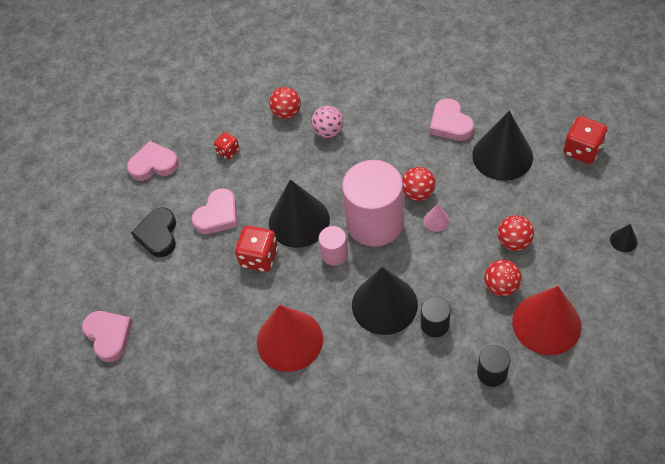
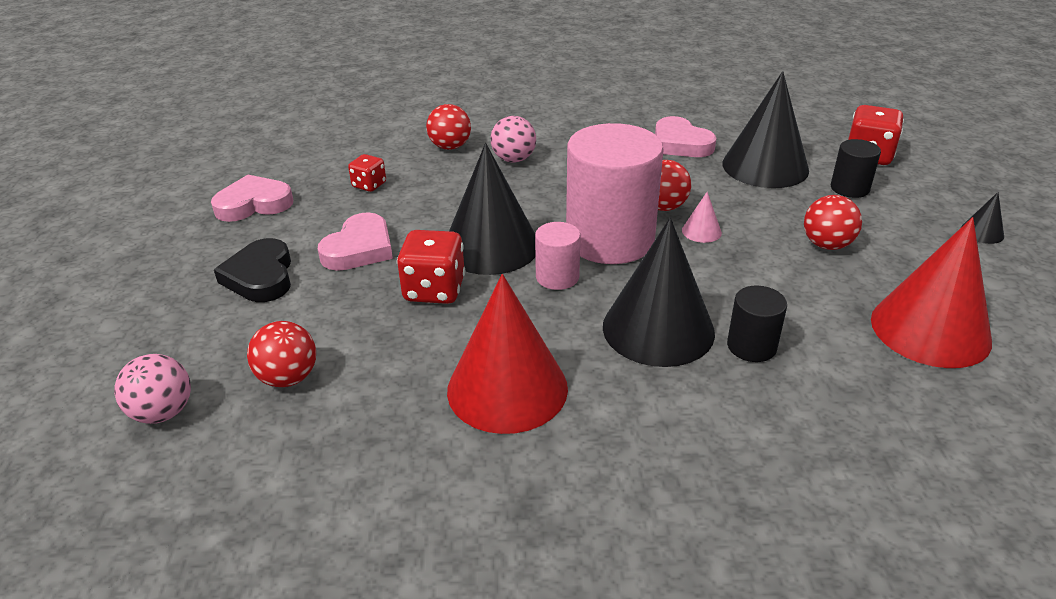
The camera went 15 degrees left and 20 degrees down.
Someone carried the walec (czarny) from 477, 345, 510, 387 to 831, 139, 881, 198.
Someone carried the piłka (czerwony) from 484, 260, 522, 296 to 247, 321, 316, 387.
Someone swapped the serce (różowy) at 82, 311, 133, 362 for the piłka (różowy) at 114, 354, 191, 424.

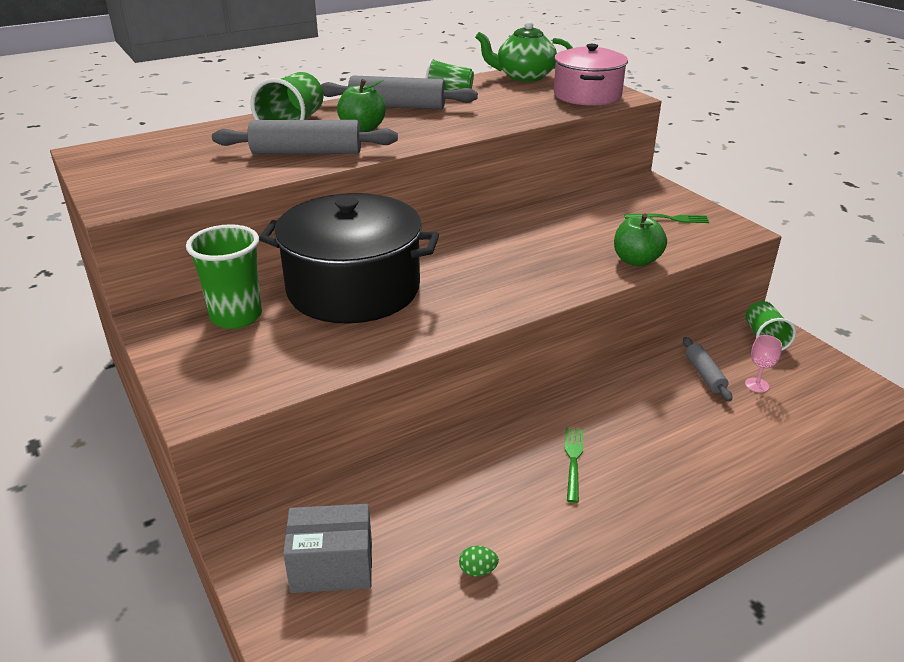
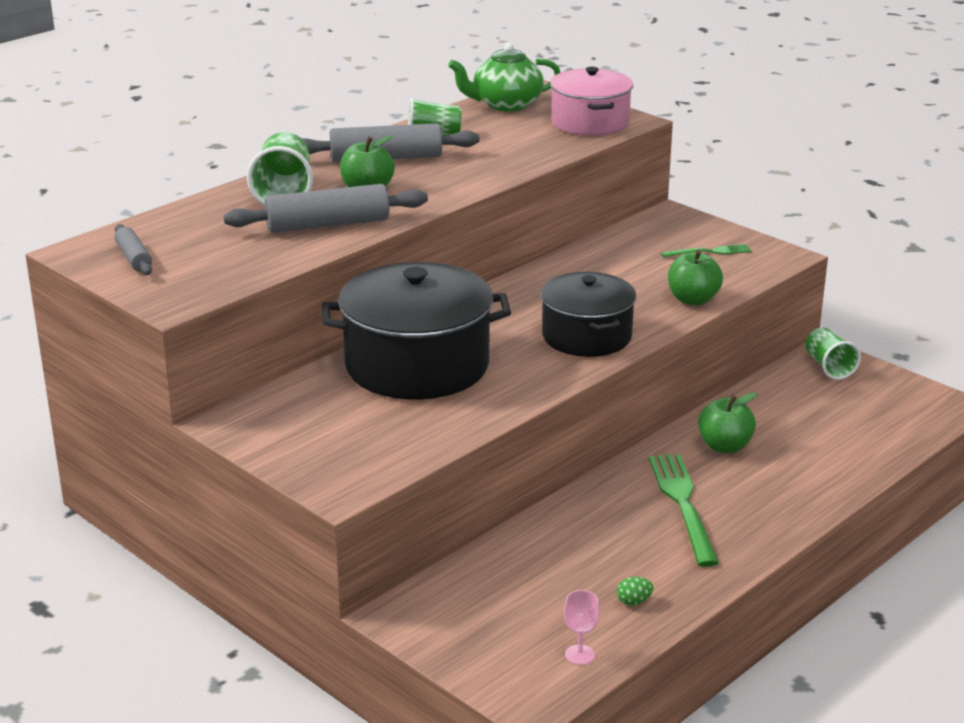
The camera went 15 degrees left and 5 degrees down.
Someone took away the szklanka (zielony) at 186, 224, 262, 329.
Someone took away the pudełko (szary) at 283, 504, 372, 593.
Someone put down the garnek (czarny) at 541, 272, 637, 357.
Someone put down the jabłko (zielony) at 698, 392, 757, 453.
Someone carried the wałek do ciasta (szary) from 683, 337, 732, 402 to 114, 224, 152, 275.
Someone carried the kielich (różowy) from 745, 335, 782, 393 to 564, 590, 600, 665.
Someone scaled the widelec (zielony) at 565, 428, 583, 503 by 1.82.

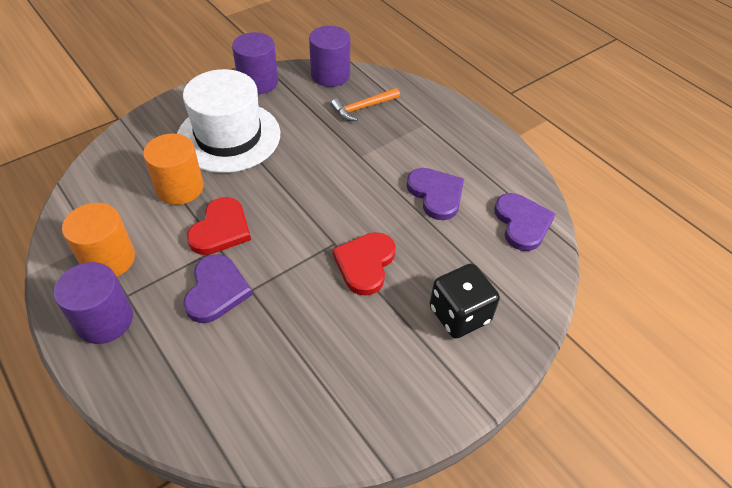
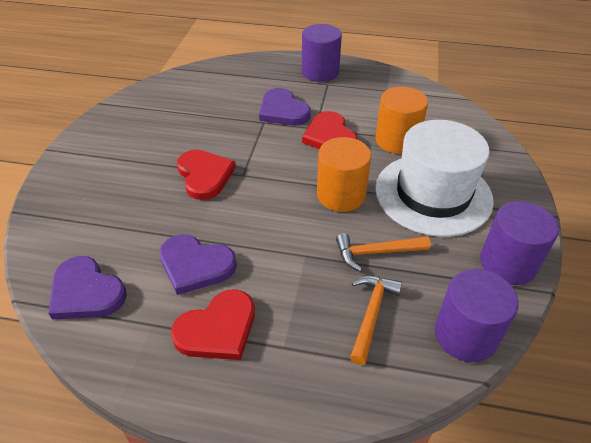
The camera went 140 degrees right and 5 degrees down.
Someone took away the kostka do gry (czarny) at 430, 263, 500, 339.
Someone put down the serce (czerwony) at 171, 290, 255, 360.
Someone put down the młotek (pomarańczowy) at 336, 233, 431, 272.
Someone carried the walec (pomarańczowy) from 62, 203, 135, 277 to 317, 137, 371, 212.

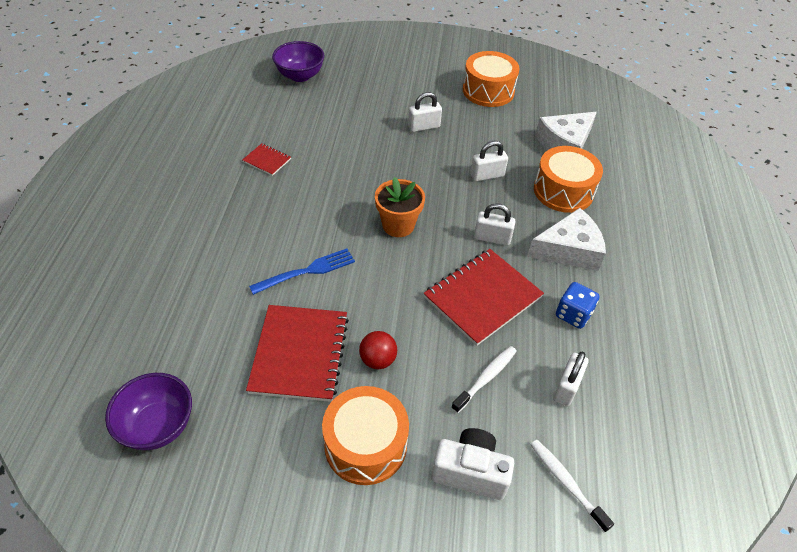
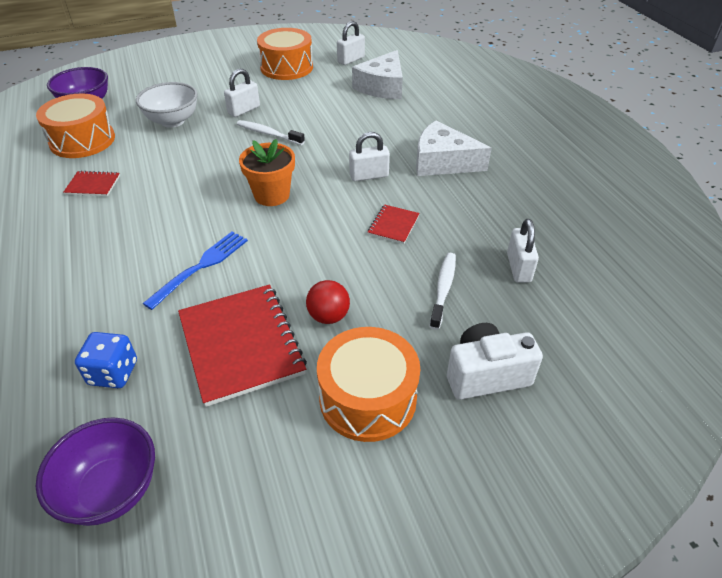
The camera went 25 degrees left and 5 degrees down.
Someone put down the miska (biały) at 136, 82, 198, 128.
Someone carried the kłódka (biały) from 470, 141, 508, 181 to 337, 21, 365, 65.
Someone carried the szczoteczka do zębów (biały) from 530, 440, 614, 533 to 237, 120, 305, 145.
Someone carried the bęben (pomarańczowy) from 534, 146, 603, 213 to 36, 93, 115, 158.
Someone carried the kostka do gry (niebieski) from 556, 282, 600, 329 to 75, 332, 137, 388.
Someone rotated the ser (biały) at 527, 208, 606, 271 by 120 degrees counterclockwise.
Someone scaled the zeszyt (czerwony) at 423, 249, 544, 346 by 0.47.

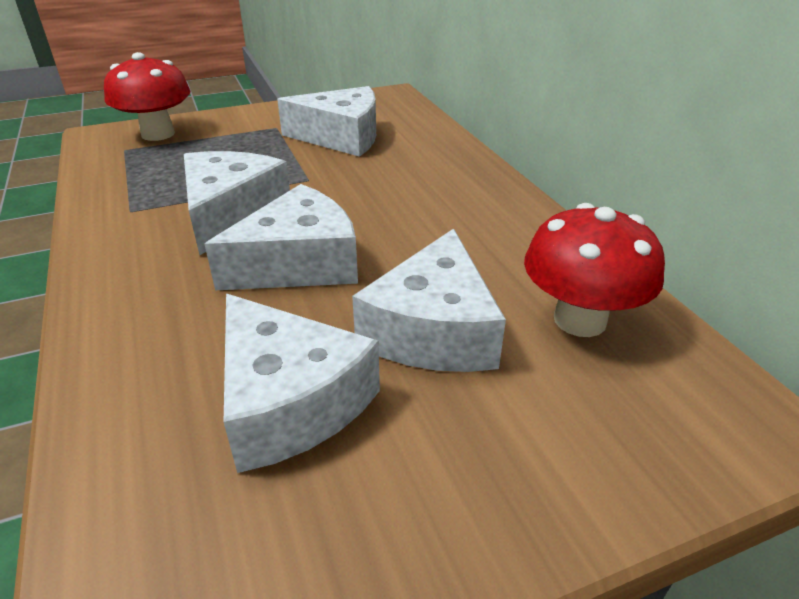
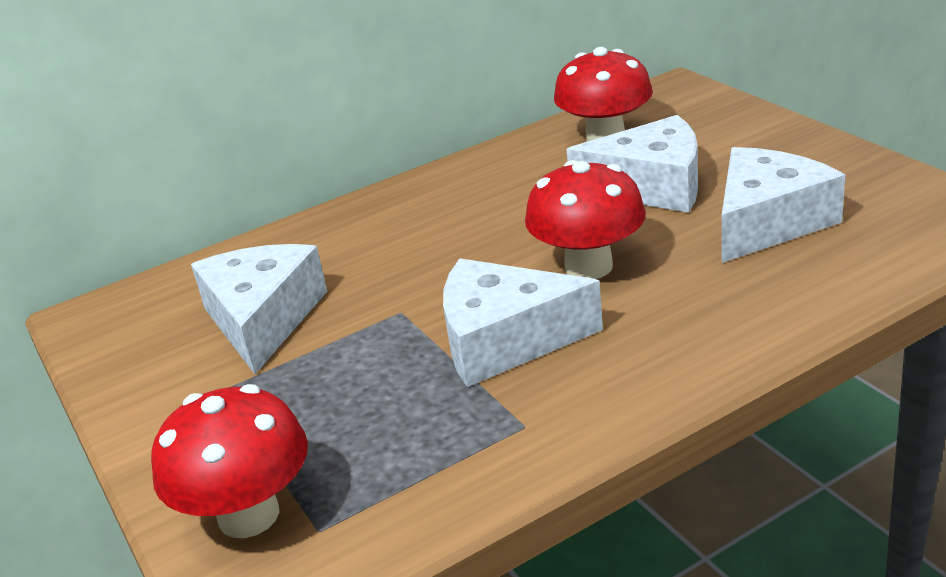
The camera went 95 degrees left and 5 degrees down.
Someone swapped the ser (biały) at 204, 184, 358, 290 for the grzyb (czerwony) at 525, 160, 646, 279.

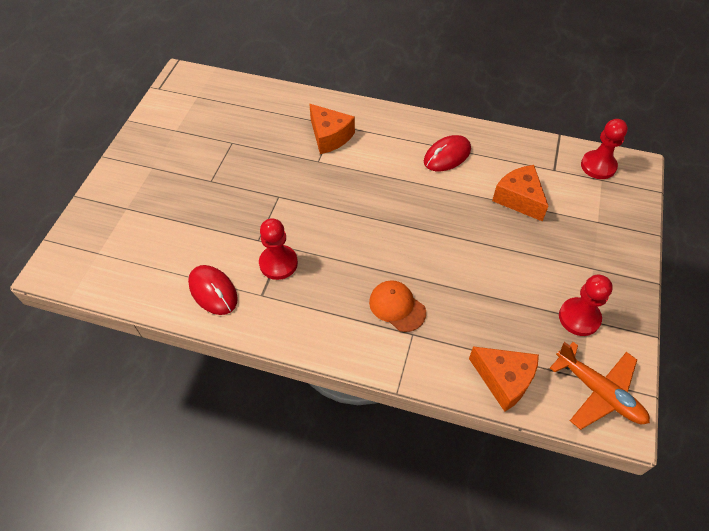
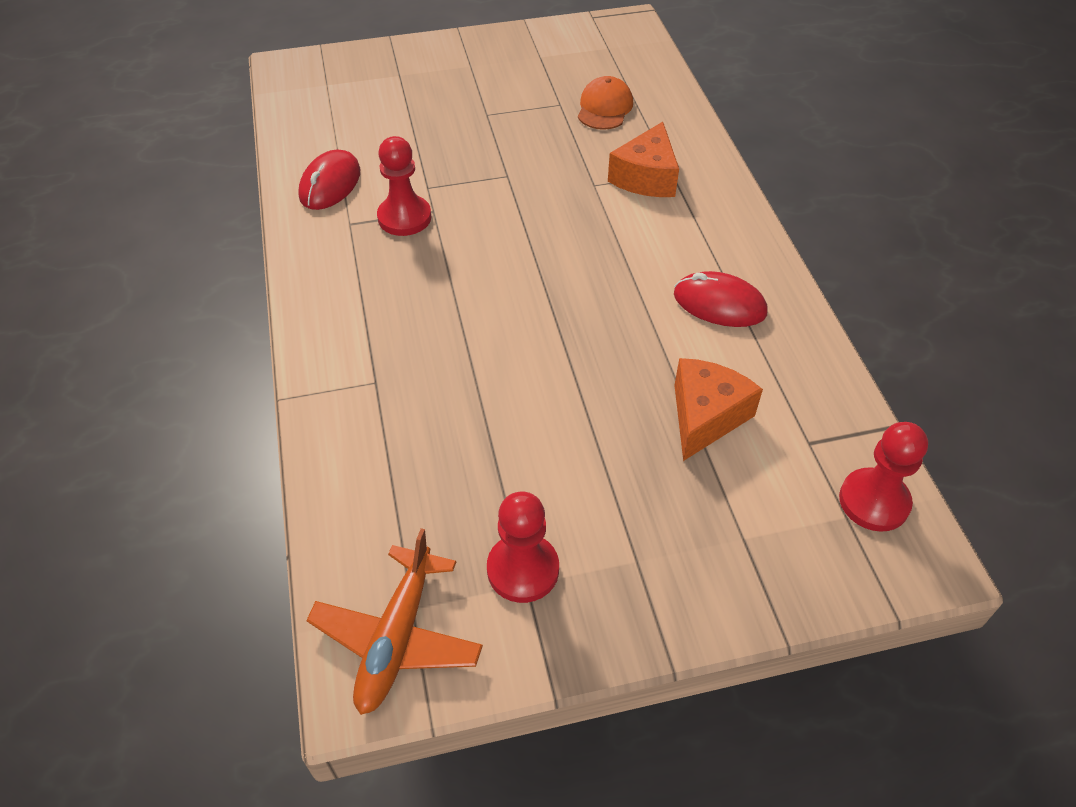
The camera went 60 degrees right and 5 degrees down.
Someone took away the ser (pomarańczowy) at 469, 346, 539, 412.
Someone carried the czapka (pomarańczowy) from 369, 280, 426, 332 to 578, 76, 633, 130.

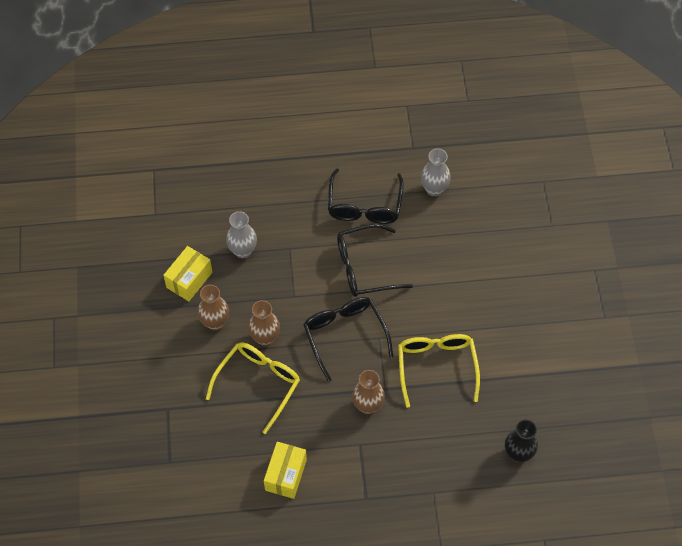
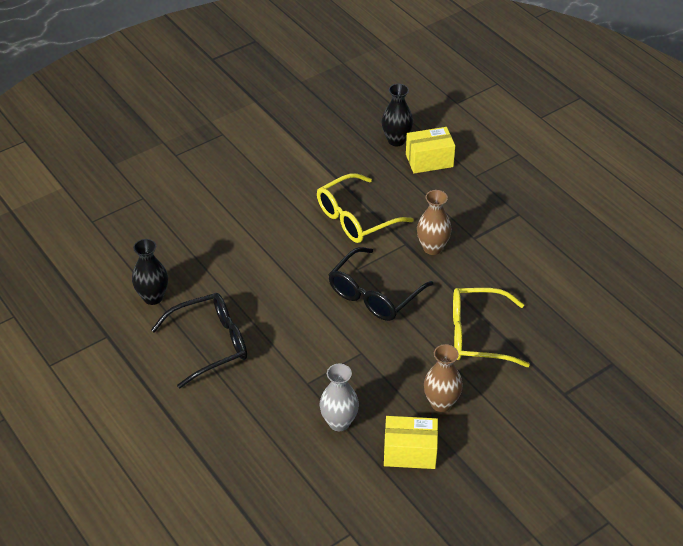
The camera went 120 degrees left and 15 degrees down.
Someone took away the wazon (brązowy) at 248, 300, 280, 346.
Someone took away the okulary (czarny) at 337, 224, 413, 297.
Someone carried the pudełko (żółty) from 264, 442, 307, 499 to 406, 127, 455, 174.
Someone repainted the wazon (szary) at 421, 148, 451, 196, which became the wazon (czarny) at 132, 239, 168, 305.

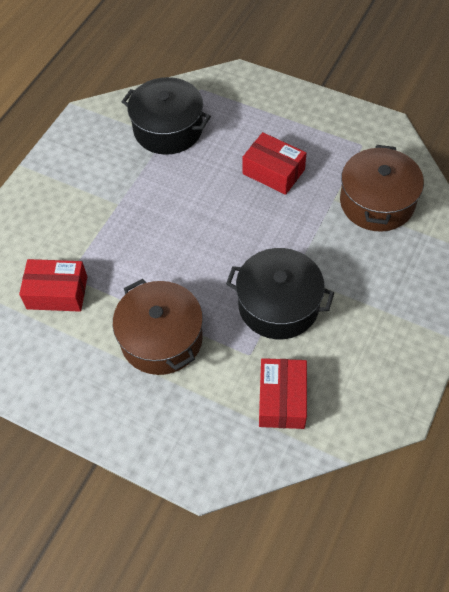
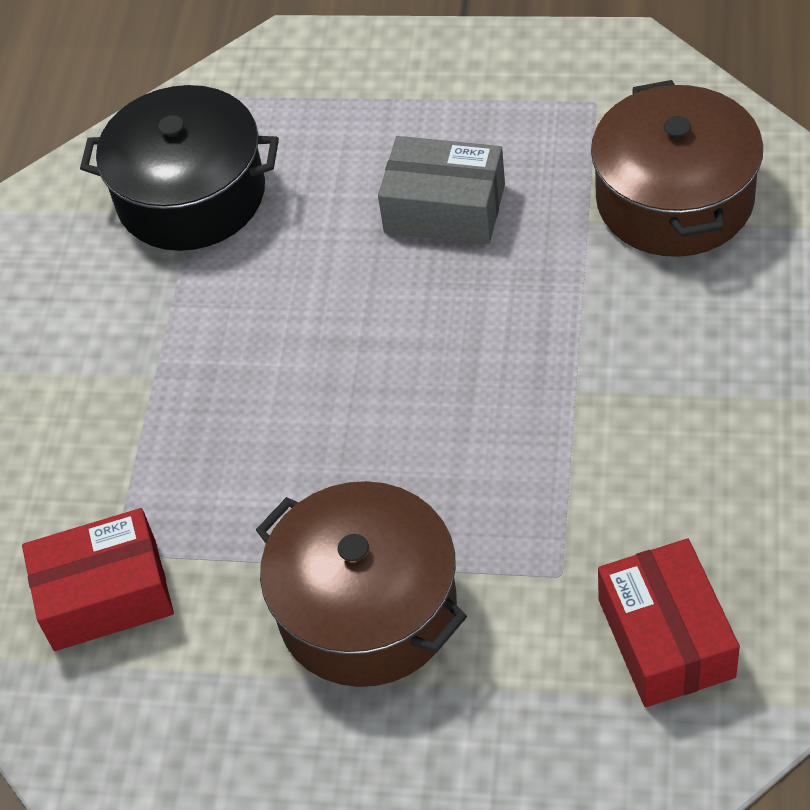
The camera went 15 degrees left and 5 degrees down.
Someone took away the garnek (czarny) at 226, 248, 334, 339.
Someone repainted the pudełko (czerwony) at 242, 132, 307, 195, which became the pudełko (szary) at 378, 136, 505, 244.

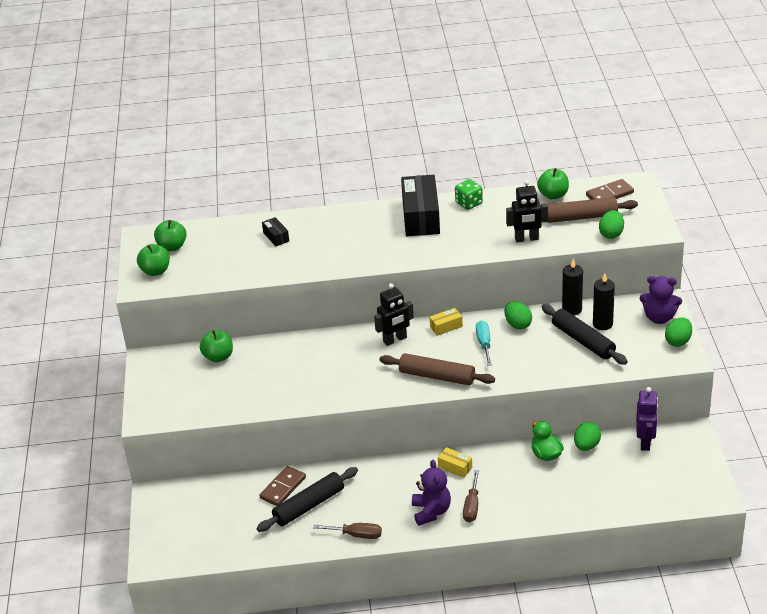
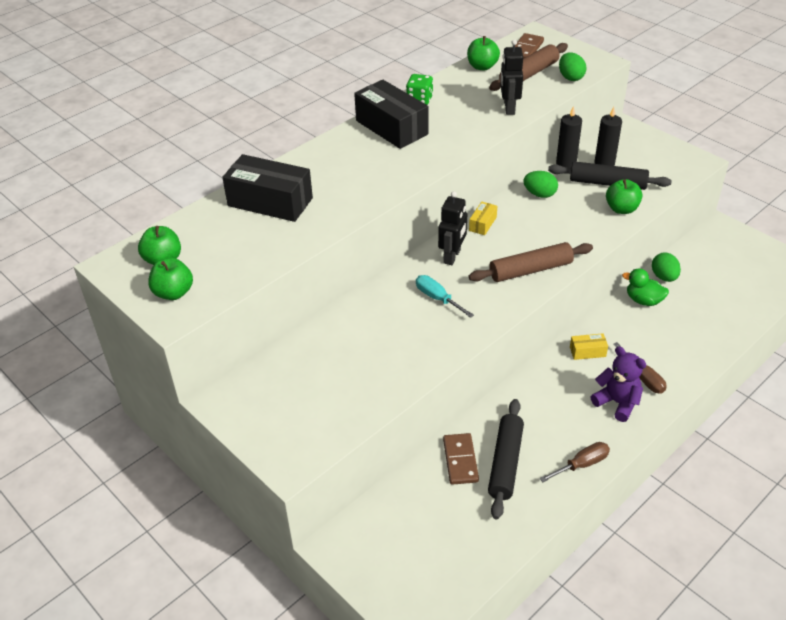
The camera went 40 degrees left and 5 degrees up.
Someone took away the robot (fioletowy) at 636, 387, 658, 451.
Someone took away the miś (fioletowy) at 640, 276, 682, 324.
Someone took away the jajko (zielony) at 665, 318, 692, 347.
Someone carried the jabłko (zielony) from 200, 330, 233, 362 to 606, 179, 642, 214.
Someone carried the śrubokręt (turkusowy) from 476, 321, 492, 366 to 416, 275, 474, 318.
Someone rotated the robot (czarny) at 506, 180, 548, 242 by 135 degrees clockwise.
Someone scaled the pudełko (czarny) at 262, 217, 289, 246 by 2.21.

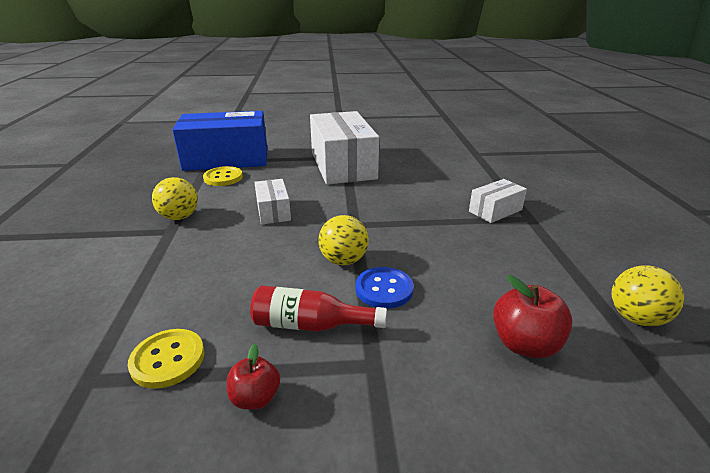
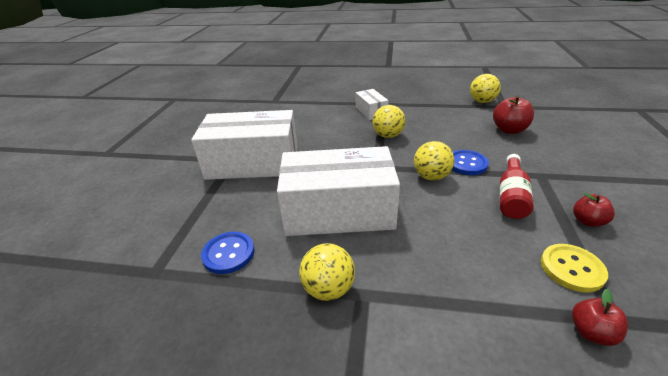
The camera went 75 degrees left and 5 degrees up.
Someone took away the pudełko (niebieski) at 172, 111, 267, 171.
Someone put down the piłka (żółty) at 373, 105, 405, 138.
Someone put down the jabłko (czerwony) at 572, 289, 628, 346.
Someone repainted the guzik (żółty) at 203, 166, 243, 186, which became the guzik (niebieski) at 201, 232, 255, 274.
Someone scaled the pudełko (biały) at 254, 179, 291, 225 by 2.14.

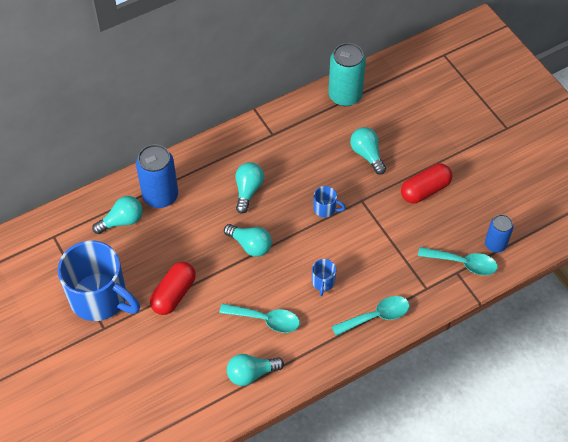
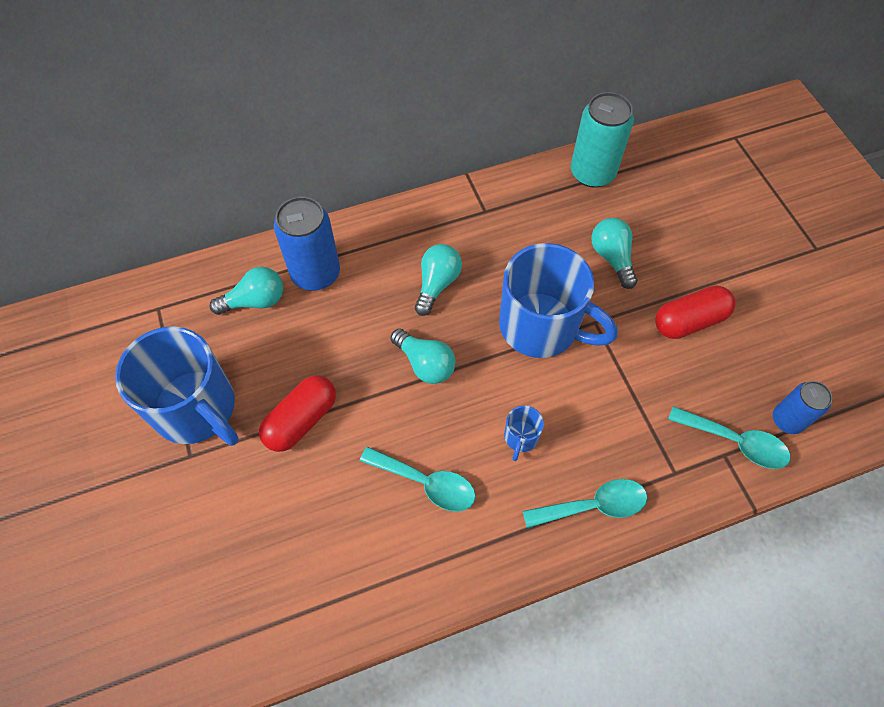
The camera went 10 degrees right and 5 degrees up.
Someone took away the żarówka (turkusowy) at 227, 354, 284, 386.
Someone scaled the kubek (niebieski) at 313, 186, 346, 217 by 2.44.

